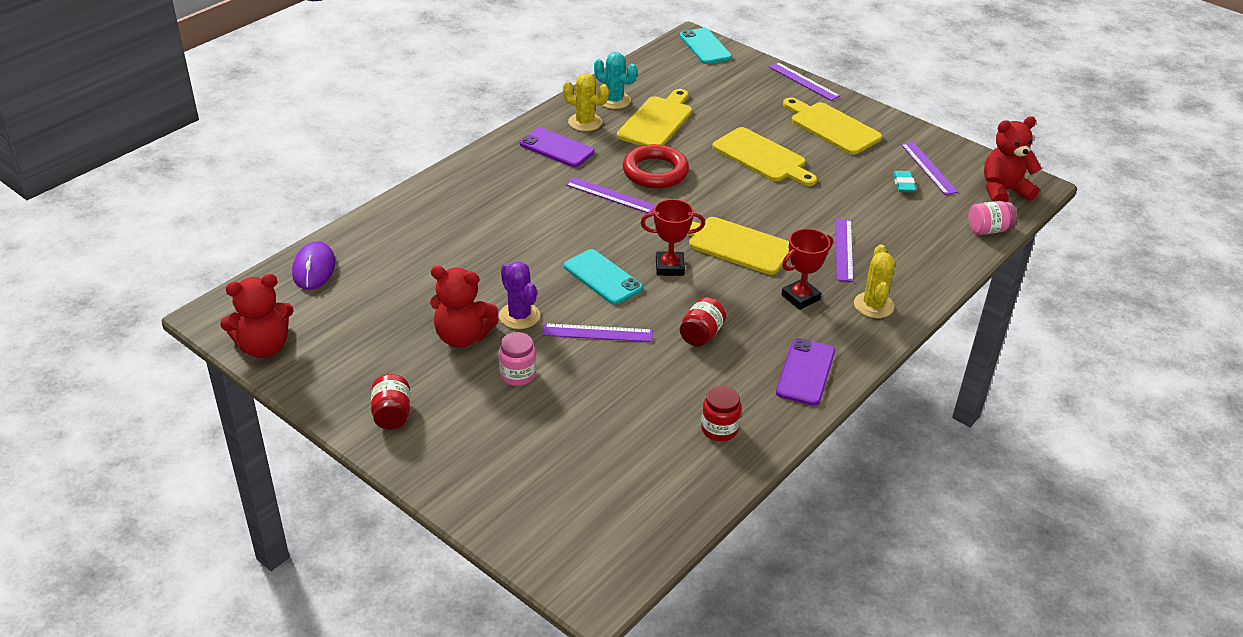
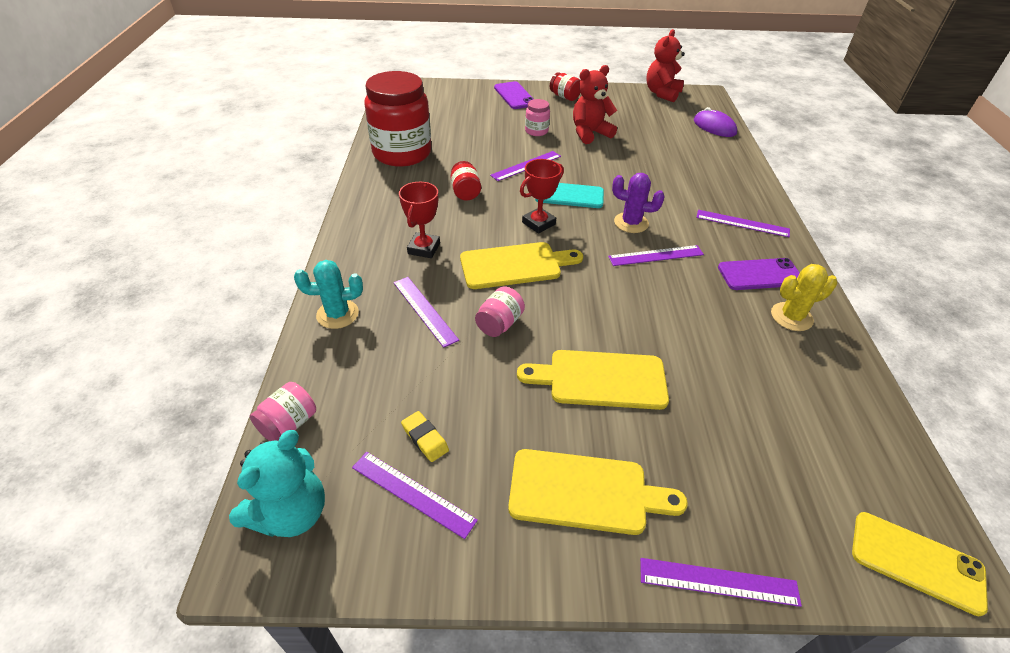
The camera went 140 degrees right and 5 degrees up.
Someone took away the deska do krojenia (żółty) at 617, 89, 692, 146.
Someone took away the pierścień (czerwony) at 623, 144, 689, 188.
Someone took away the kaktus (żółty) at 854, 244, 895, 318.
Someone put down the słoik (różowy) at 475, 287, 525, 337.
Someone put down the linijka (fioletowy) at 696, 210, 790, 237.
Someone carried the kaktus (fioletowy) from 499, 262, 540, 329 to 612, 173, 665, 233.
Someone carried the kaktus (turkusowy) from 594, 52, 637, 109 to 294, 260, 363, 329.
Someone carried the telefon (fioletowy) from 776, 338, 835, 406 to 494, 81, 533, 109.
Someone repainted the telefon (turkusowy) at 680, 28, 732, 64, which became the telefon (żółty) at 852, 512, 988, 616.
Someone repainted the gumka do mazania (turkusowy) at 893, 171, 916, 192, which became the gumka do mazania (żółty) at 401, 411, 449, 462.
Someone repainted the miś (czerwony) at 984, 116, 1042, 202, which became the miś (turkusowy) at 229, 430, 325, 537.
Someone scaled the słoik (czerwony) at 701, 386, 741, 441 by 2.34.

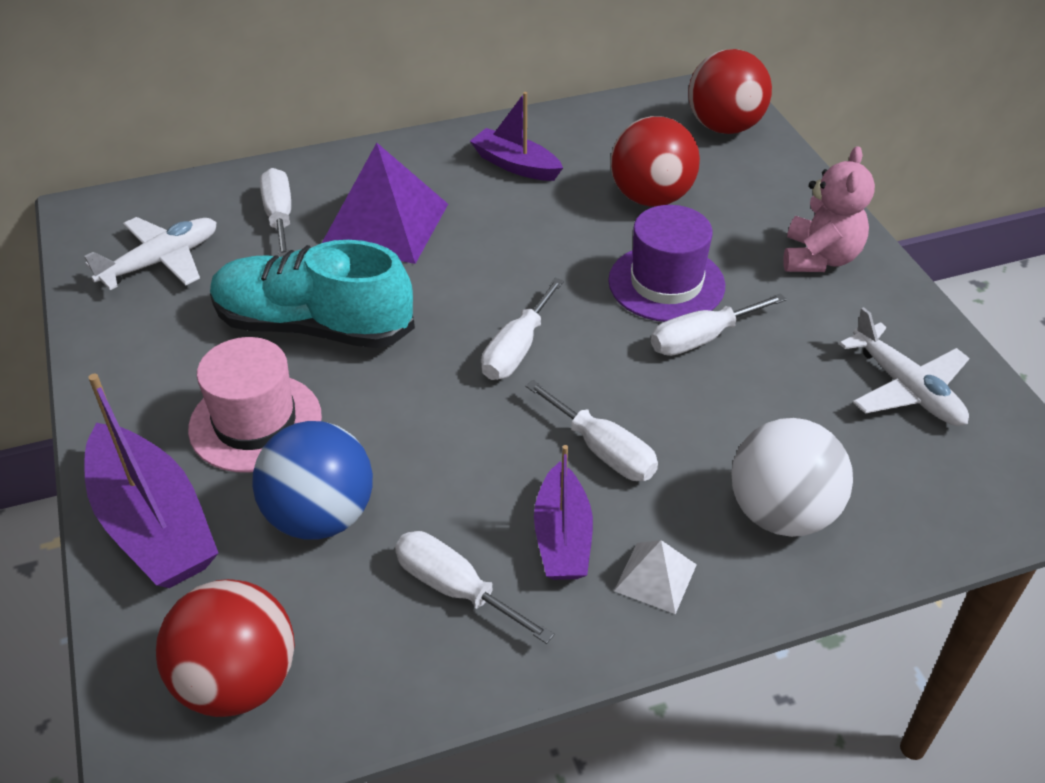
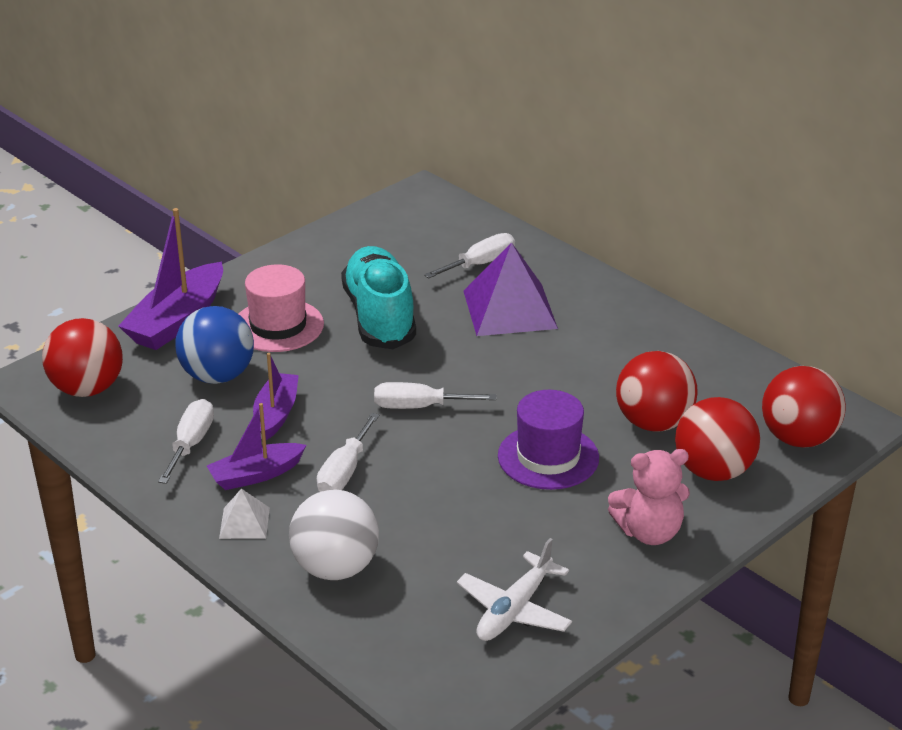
The camera went 65 degrees right and 10 degrees down.
Someone took away the samolot (biały) at 84, 217, 217, 290.
Someone took away the śrubokręt (biały) at 651, 293, 787, 356.
Someone put down the piłka (czerwony) at 675, 397, 760, 481.
Someone carried the łódka (fioletowy) from 470, 92, 563, 181 to 253, 353, 299, 440.

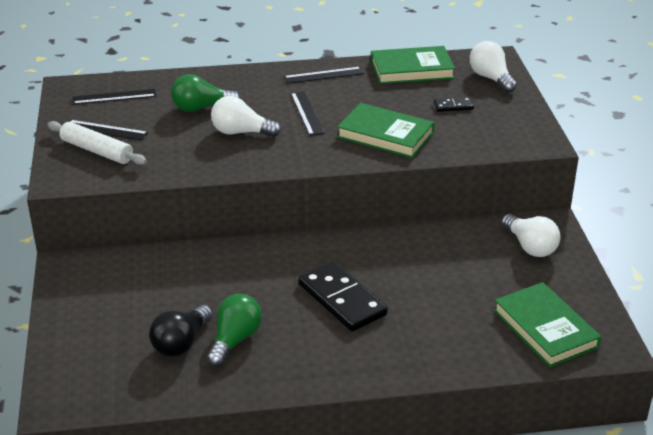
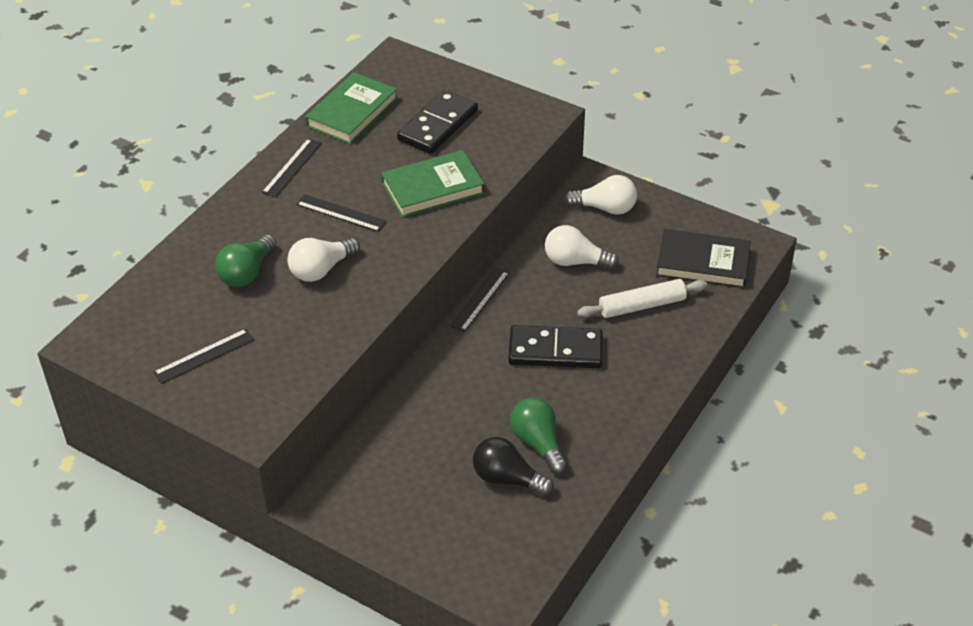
The camera went 50 degrees left and 10 degrees up.
Someone carried the wałek do ciasta (biały) from 47, 121, 147, 165 to 577, 279, 707, 318.
Someone carried the linijka (czarny) from 73, 89, 156, 105 to 450, 267, 509, 332.
Someone carried the żarówka (biały) from 469, 41, 517, 93 to 545, 225, 619, 269.
Someone repainted the książka (zielony) at 493, 282, 601, 367, which became the książka (czarny) at 656, 229, 751, 289.
Someone rotated the żarówka (czarny) at 149, 305, 213, 357 by 135 degrees clockwise.
Someone scaled the kostka domina (czarny) at 434, 97, 474, 112 by 2.11.

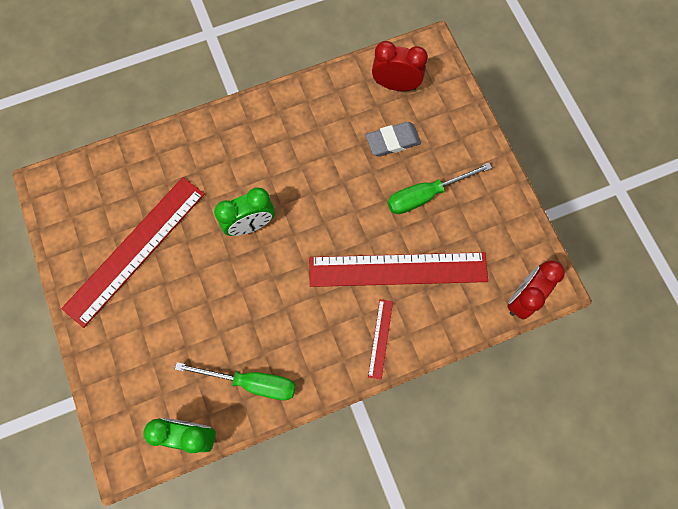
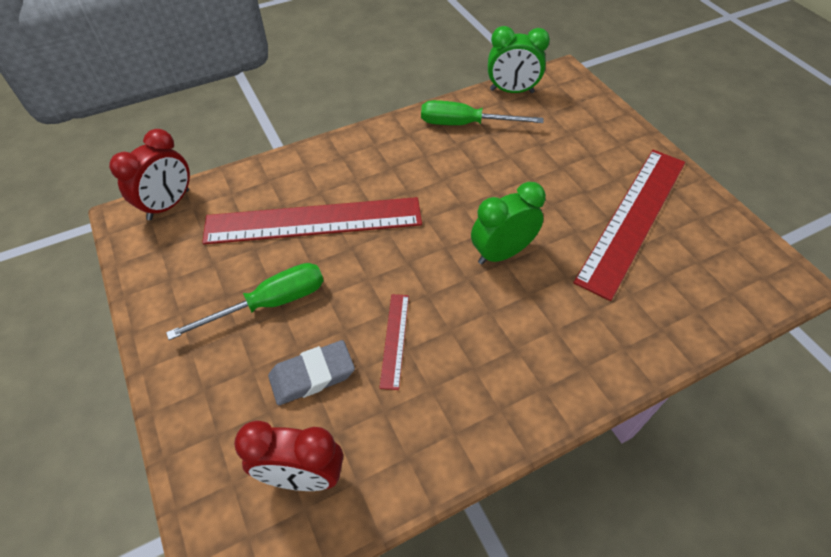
The camera went 175 degrees right and 20 degrees down.
Someone carried the linijka (czerwony) from 368, 299, 393, 380 to 380, 294, 409, 390.

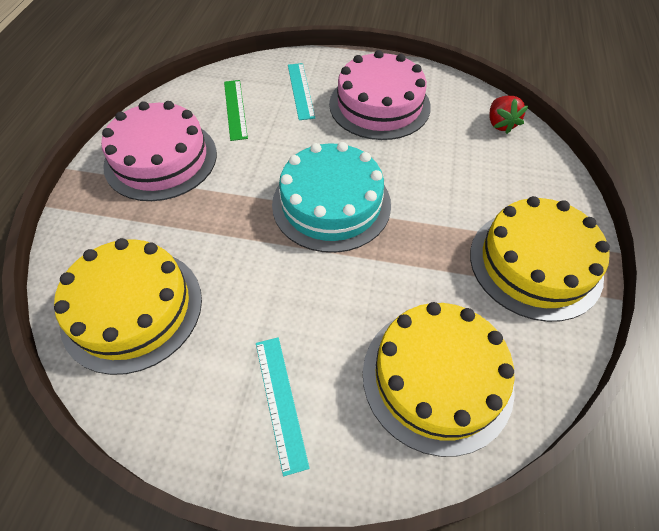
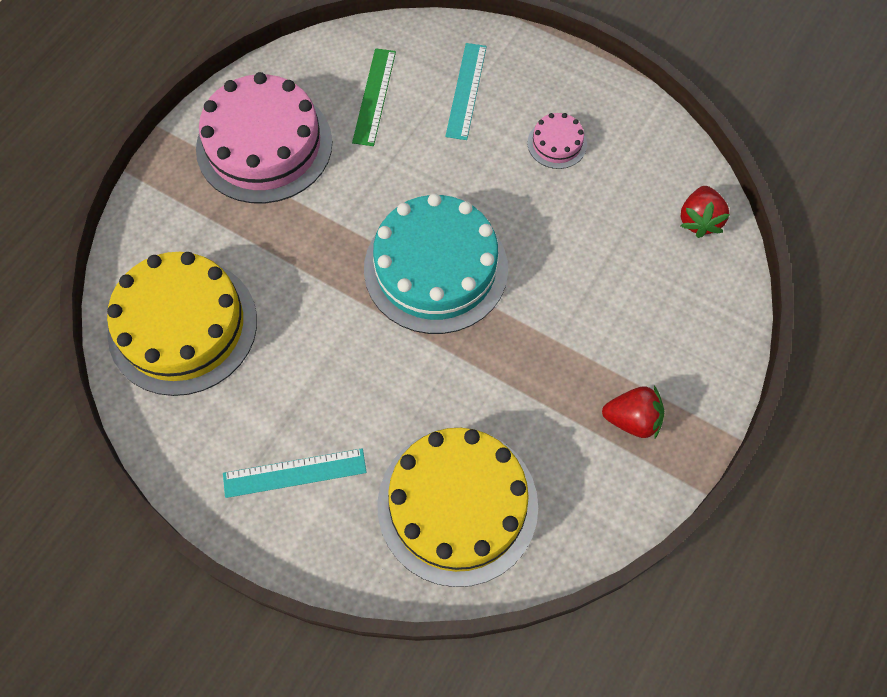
The camera went 20 degrees right and 10 degrees up.
Someone swapped the tort (żółty) at 470, 196, 610, 322 for the truskawka (czerwony) at 602, 386, 664, 438.
Someone rotated the linijka (turkusowy) at 256, 337, 310, 476 by 75 degrees clockwise.
Someone scaled the tort (różowy) at 329, 50, 431, 140 by 0.44.

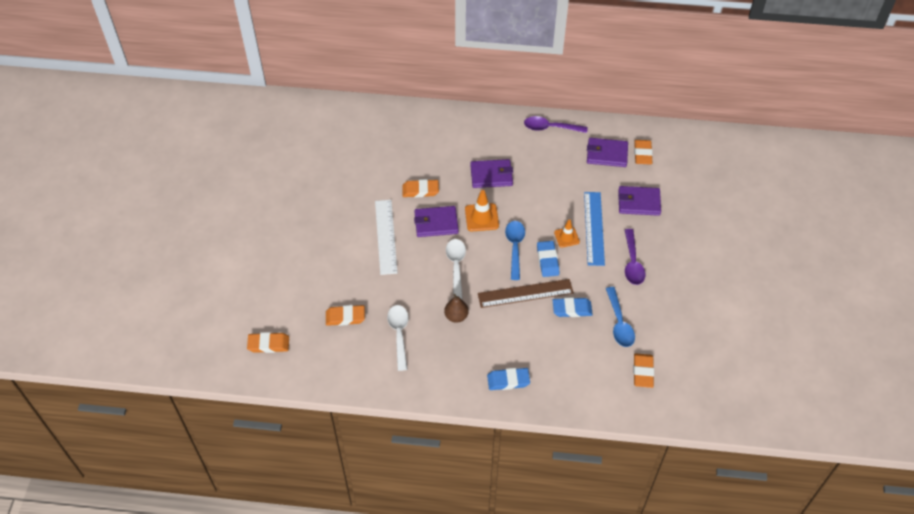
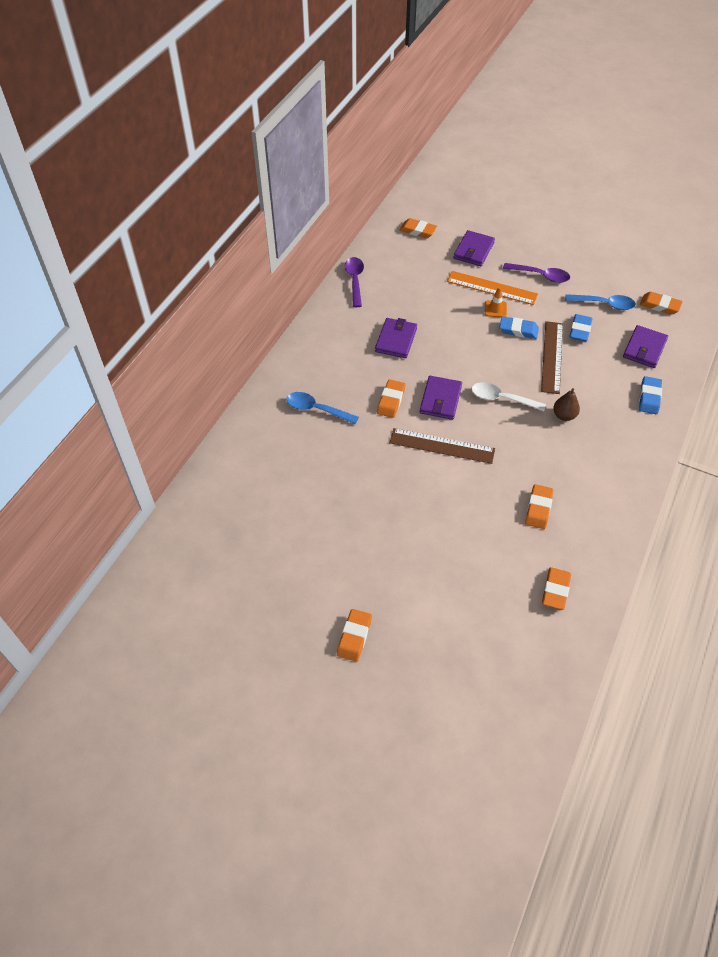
The camera went 70 degrees left and 0 degrees up.
Someone took away the łyżka (biały) at 387, 305, 409, 371.
Someone took away the pachołek (pomarańczowy) at 465, 190, 499, 231.
Someone put down the gumka do mazania (pomarańczowy) at 337, 609, 372, 662.
Someone carried the łyżka (niebieski) from 505, 221, 525, 280 to 286, 392, 359, 424.
Someone carried the portfel (fioletowy) from 587, 138, 628, 167 to 623, 325, 668, 368.
Someone repainted the linijka (biały) at 375, 200, 398, 275, which became the linijka (brązowy) at 389, 428, 495, 464.
Someone repainted the linijka (niebieski) at 584, 192, 605, 266, which became the linijka (pomarańczowy) at 447, 271, 538, 305.
Someone rotated the łyżka (fioletowy) at 524, 116, 588, 133 by 150 degrees clockwise.

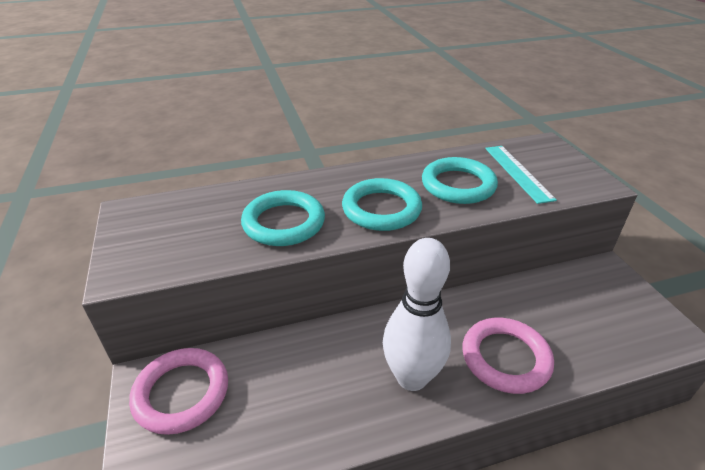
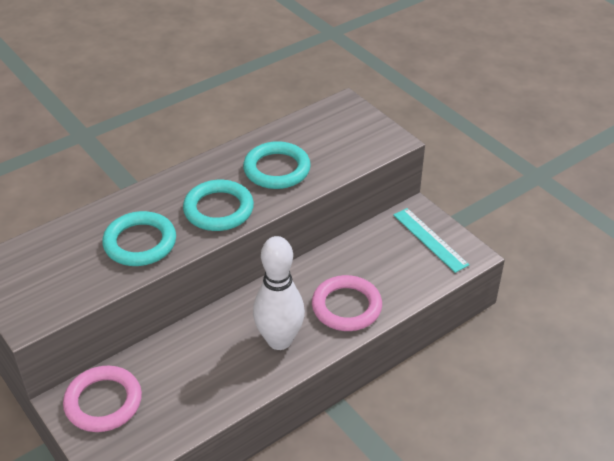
The camera went 20 degrees left and 5 degrees up.
Someone carried the linijka (turkusowy) from 485, 146, 557, 204 to 393, 208, 469, 273.

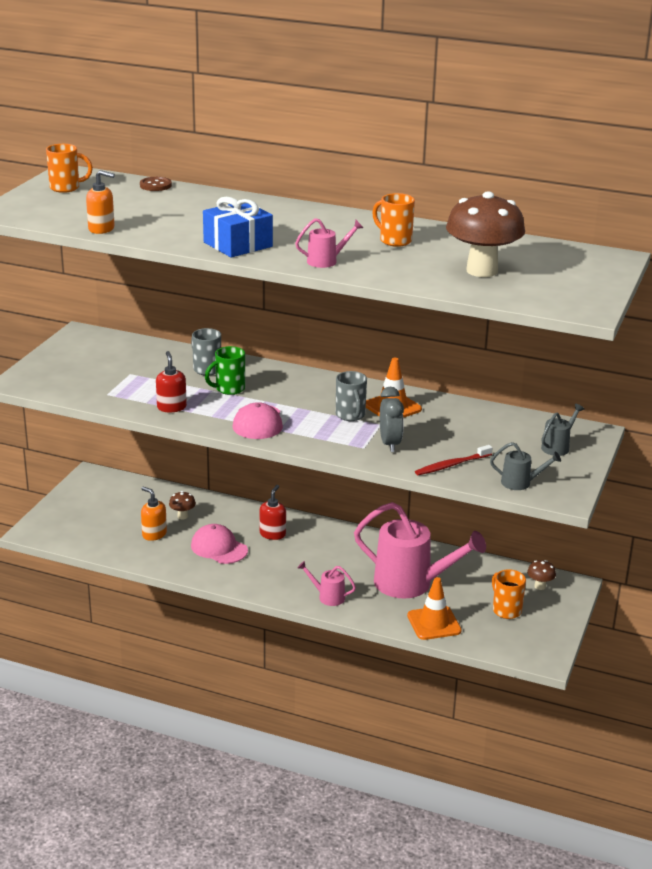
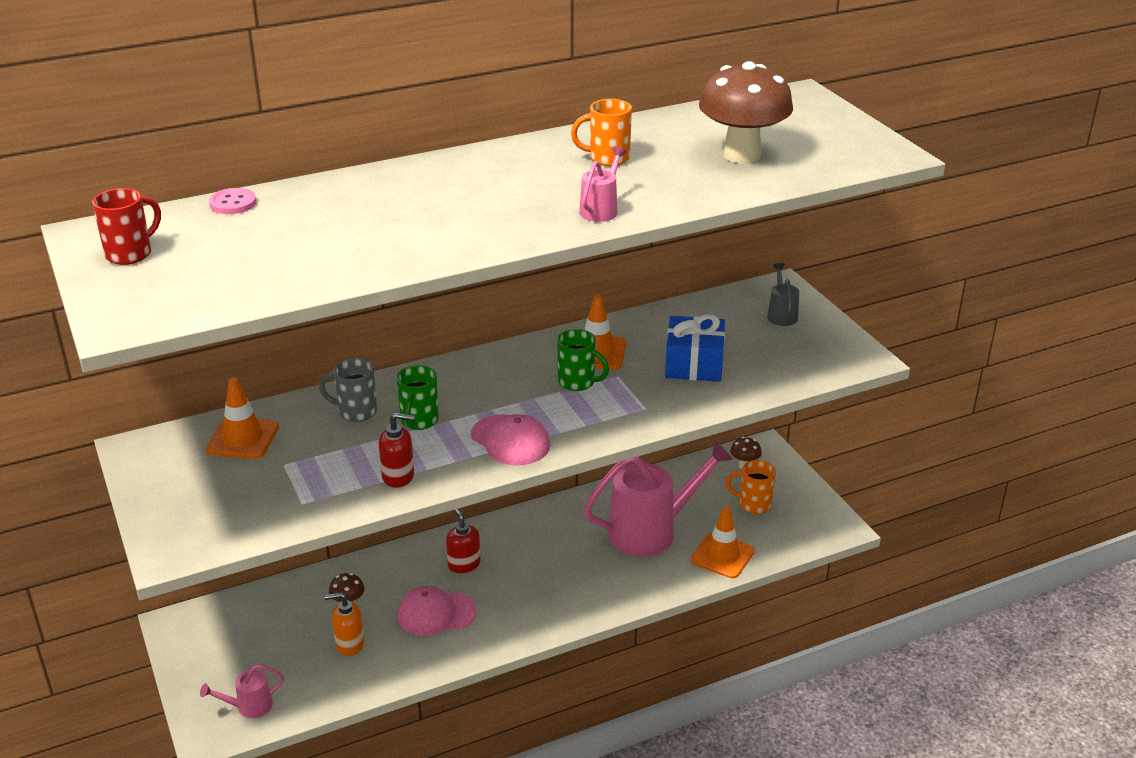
The camera went 45 degrees left and 5 degrees up.
Someone took away the dozownik mydła (pomarańczowy) at 86, 170, 115, 234.
Someone took away the budzik (szary) at 380, 387, 404, 452.
Someone took away the szczoteczka do zębów (czerwony) at 415, 445, 492, 475.
Someone took away the konewka (szary) at 490, 442, 561, 490.
Someone put down the pachołek (pomarańczowy) at 206, 377, 279, 459.
Someone carried the prezent (niebieski) from 203, 197, 273, 257 to 665, 314, 725, 382.
Someone carried the konewka (różowy) from 297, 561, 356, 606 to 200, 664, 284, 718.
Someone repainted the kubek (pomarańczowy) at 46, 144, 93, 193, which became the kubek (czerwony) at 92, 188, 161, 265.
Someone repainted the guzik (brązowy) at 140, 177, 172, 191, which became the guzik (różowy) at 209, 188, 256, 214.
Someone repainted the kubek (szary) at 336, 371, 367, 421, which became the kubek (zielony) at 557, 329, 609, 391.
Someone rotated the dozownik mydła (czerwony) at 156, 351, 187, 412 by 150 degrees clockwise.

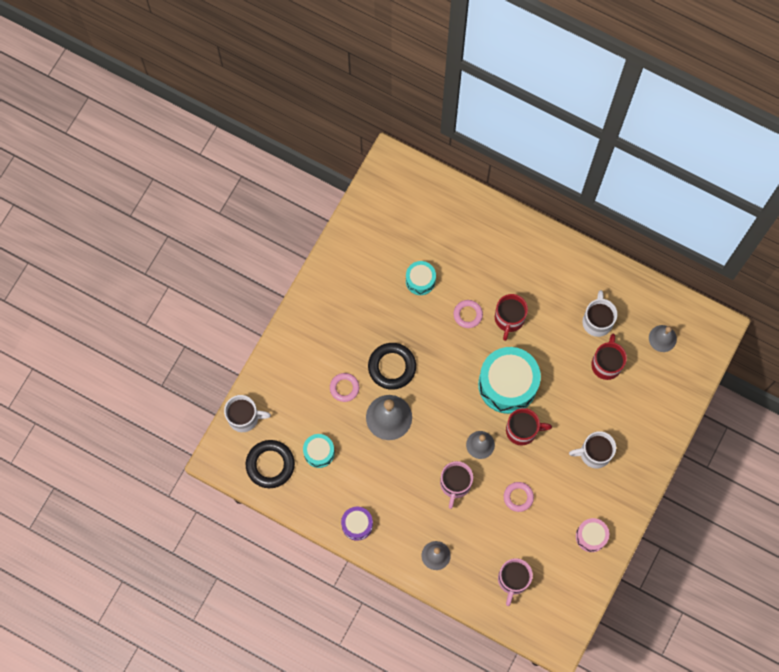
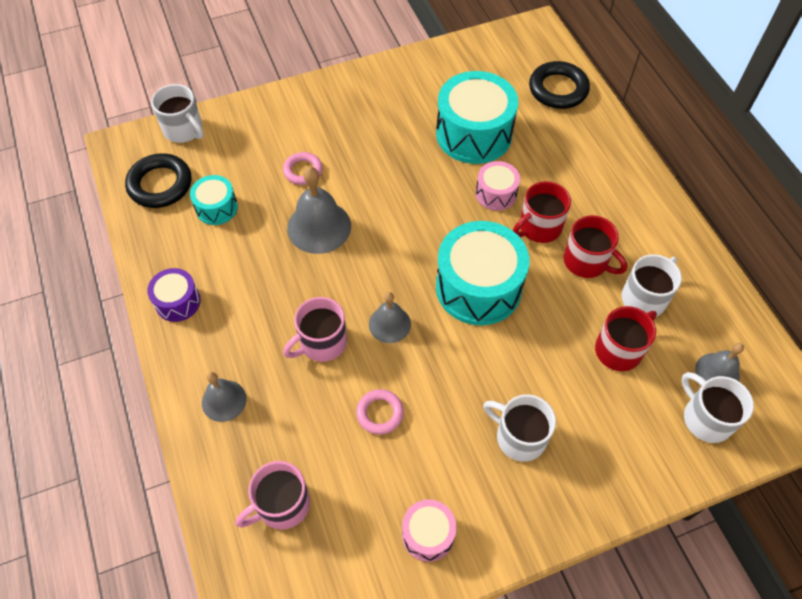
The camera went 40 degrees right and 15 degrees down.
Someone put down the kubek (biały) at 681, 372, 754, 443.
Someone carried the pierścień (czarny) from 368, 343, 416, 390 to 529, 61, 590, 109.
Someone carried the kubek (czerwony) from 506, 408, 552, 446 to 563, 215, 627, 278.
Someone swapped the pierścień (różowy) at 453, 300, 483, 328 for the bęben (różowy) at 476, 161, 520, 211.
Someone scaled the bęben (turkusowy) at 406, 261, 436, 295 by 1.94.

